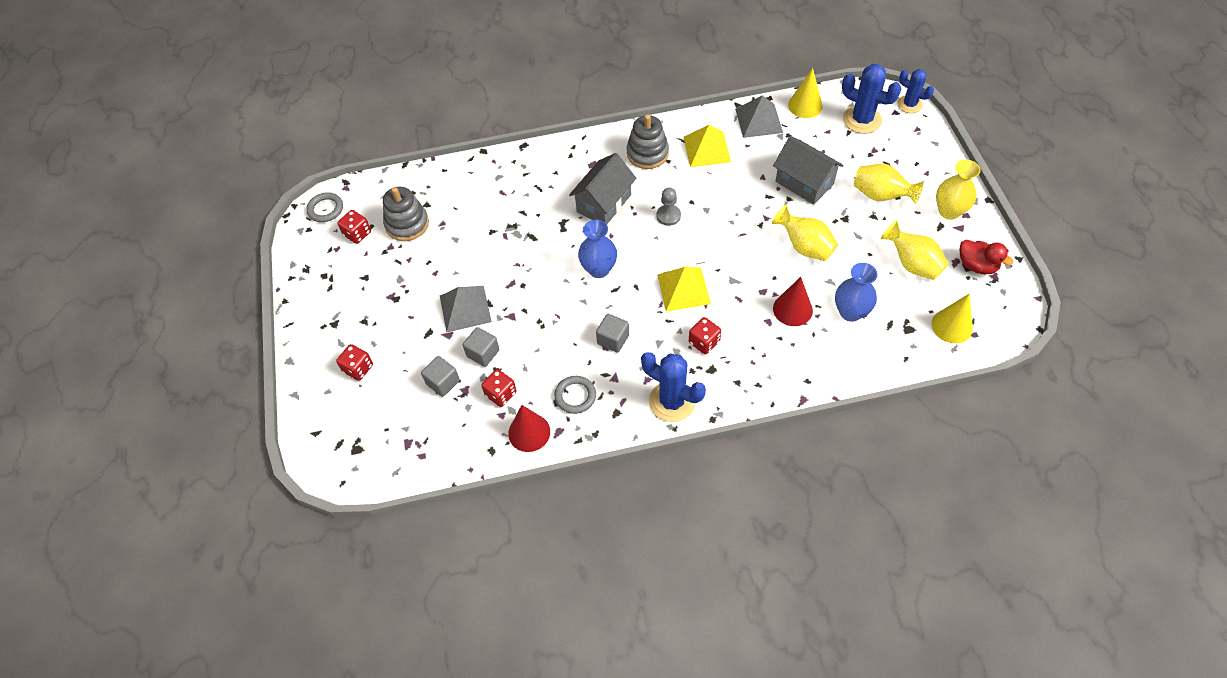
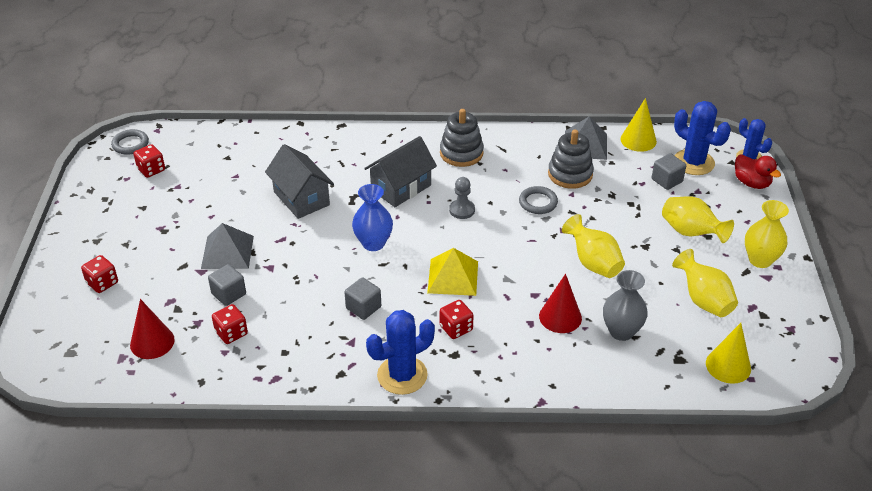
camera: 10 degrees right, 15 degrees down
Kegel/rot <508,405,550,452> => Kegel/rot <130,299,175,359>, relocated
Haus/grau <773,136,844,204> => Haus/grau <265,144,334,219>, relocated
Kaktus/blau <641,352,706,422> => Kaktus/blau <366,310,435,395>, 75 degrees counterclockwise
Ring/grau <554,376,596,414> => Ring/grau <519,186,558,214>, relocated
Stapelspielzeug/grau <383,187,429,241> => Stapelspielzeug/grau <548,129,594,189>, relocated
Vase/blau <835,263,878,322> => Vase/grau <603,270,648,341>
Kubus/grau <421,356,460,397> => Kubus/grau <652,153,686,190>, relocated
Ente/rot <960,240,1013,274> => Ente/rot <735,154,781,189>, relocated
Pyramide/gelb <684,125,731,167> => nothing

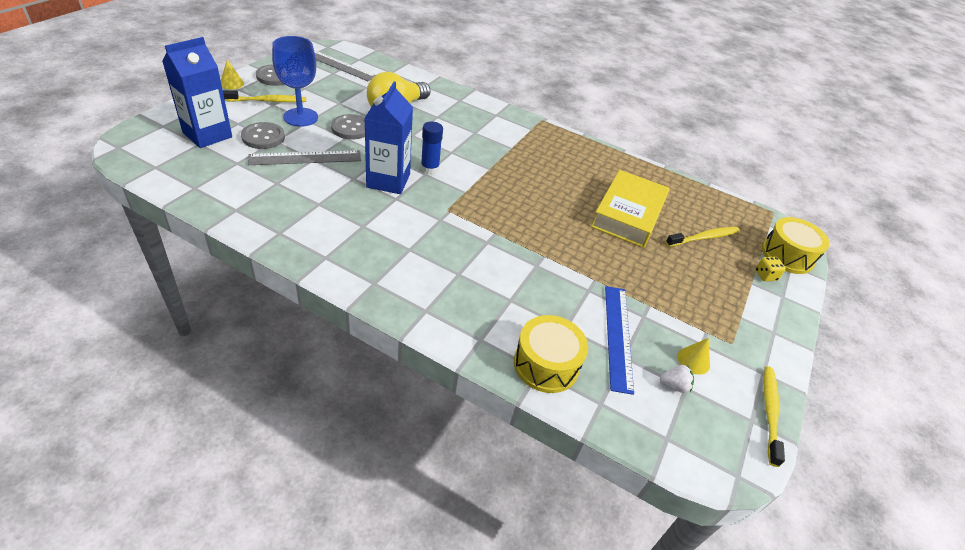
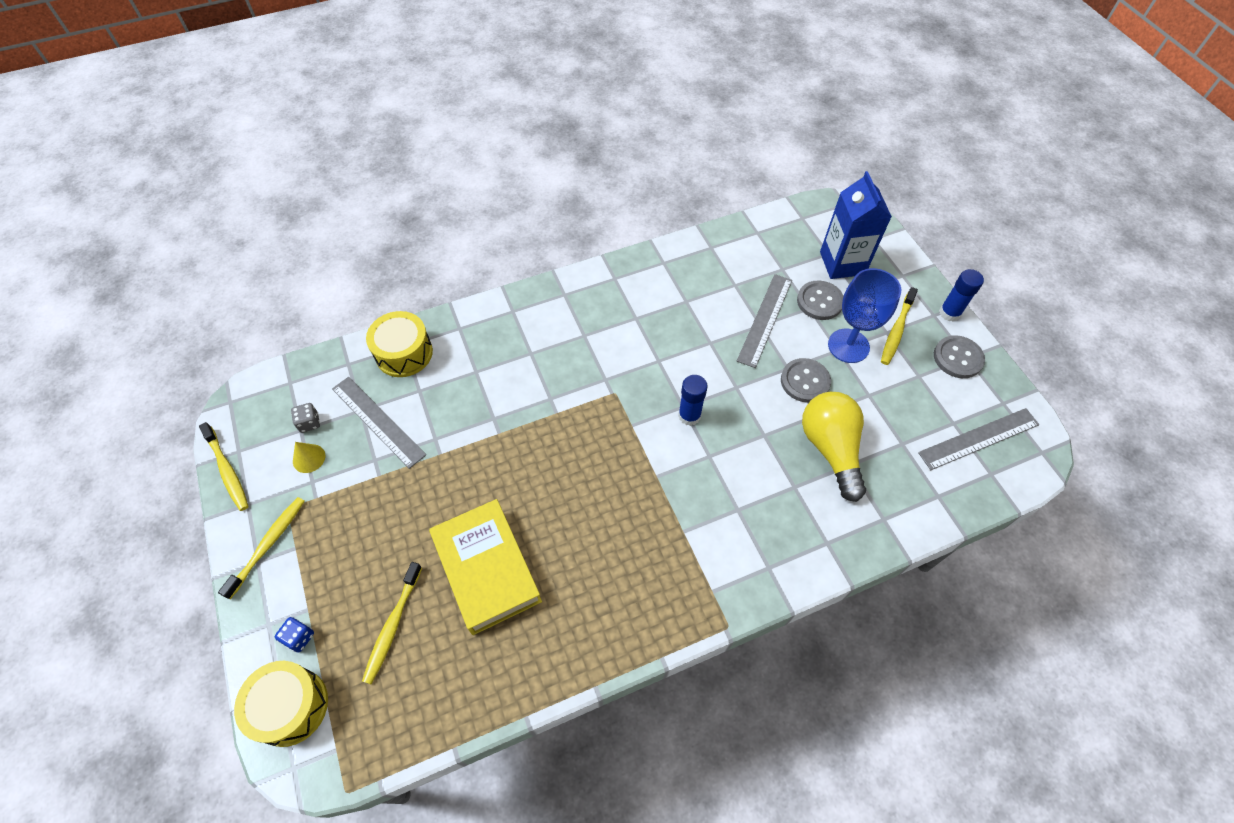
camera: 135 degrees right, 15 degrees up
nothing => Zahnbürste/gelb <218,497,305,599>
Spielwürfel/gelb <755,257,786,281> => Spielwürfel/blau <275,617,314,652>
Erdbeere/weiß <660,365,694,393> => Spielwürfel/grau <291,403,320,433>
Lineal/blau <605,286,634,395> => Lineal/grau <332,377,426,469>
Kegel/gelb <221,60,244,90> => Klebestift/blau <939,269,984,321>
Getränkekarton/blau <364,82,413,194> => nothing

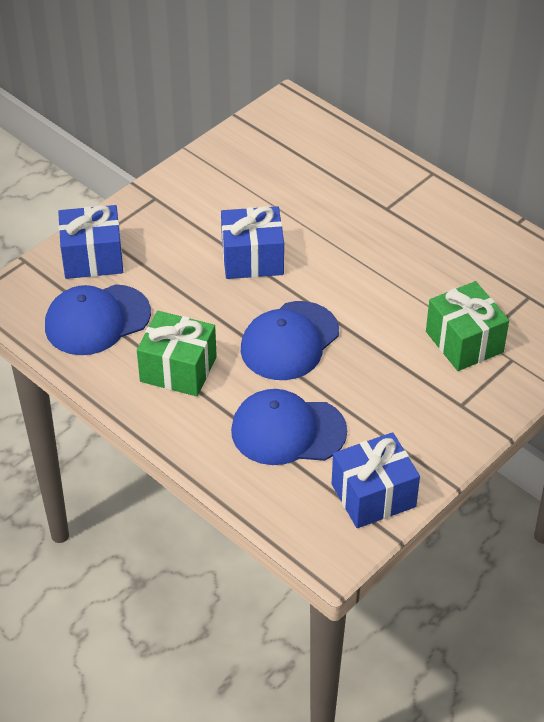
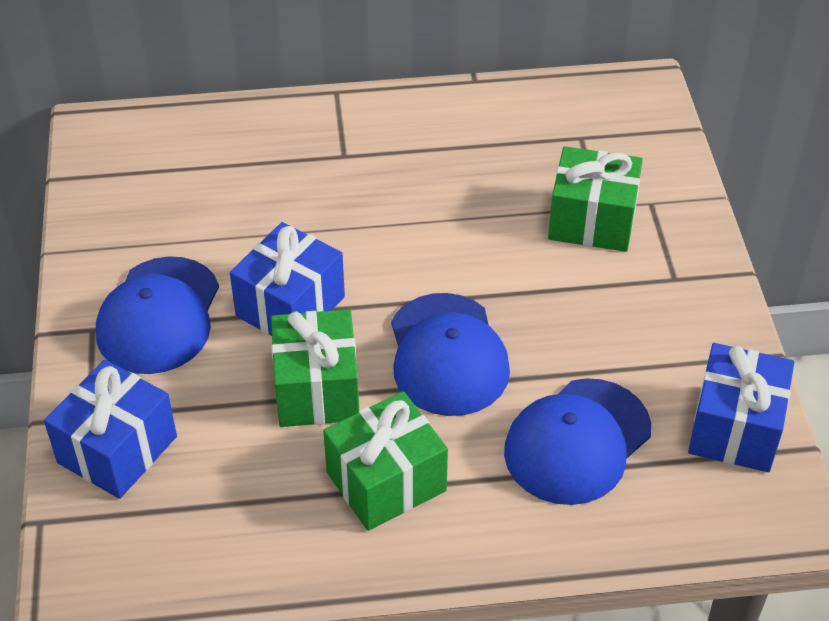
camera: 50 degrees left, 0 degrees up
Kappe/blau <45,284,151,355> => Kappe/blau <96,256,219,374>, relocated
nothing => Geschenk/grün <271,309,359,427>

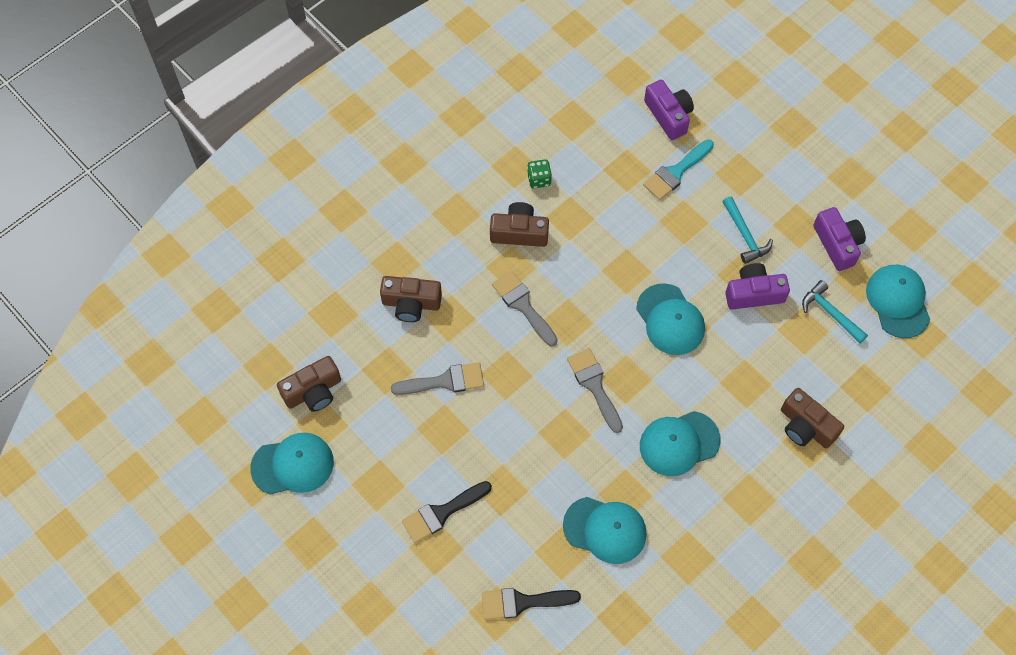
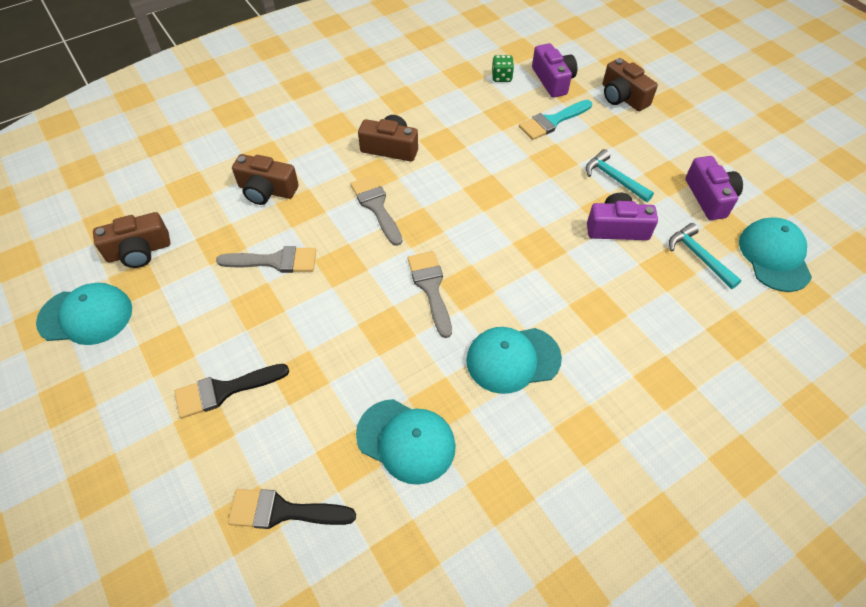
camera: 10 degrees right, 10 degrees down
Spielwürfel/grün <527,159,552,188> => Spielwürfel/grün <492,55,514,82>, relocated
Hammer/türkis <722,196,773,264> => Hammer/türkis <586,149,654,202>, 150 degrees clockwise
Kamera/braun <781,388,844,448> => Kamera/braun <603,58,658,111>, relocated
Kappe/türkis <636,283,705,355> => nothing

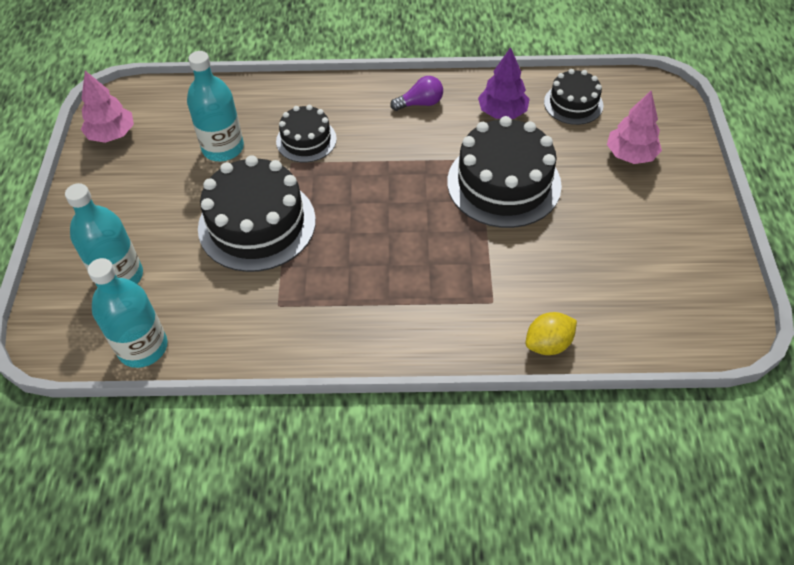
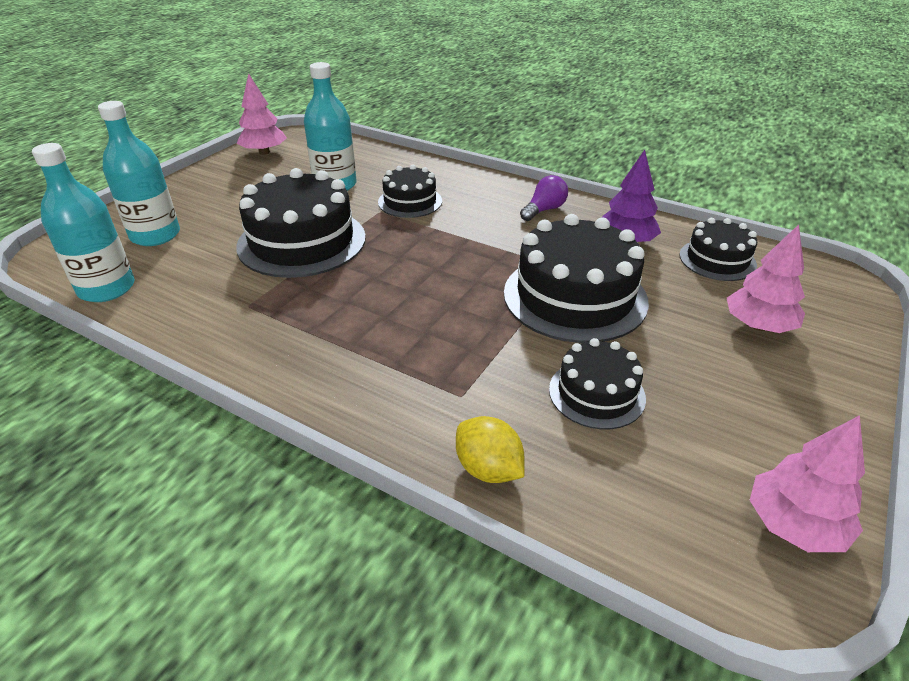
camera: 30 degrees right, 15 degrees down
Zitrone/gelb <526,312,577,355> => Zitrone/gelb <456,416,525,483>, 45 degrees clockwise
Glühbirne/lila <390,76,443,111> => Glühbirne/lila <520,175,568,221>, 60 degrees counterclockwise
nothing => Kuchen/schwarz <549,338,646,429>
nothing => Baum/rosa <750,415,865,552>

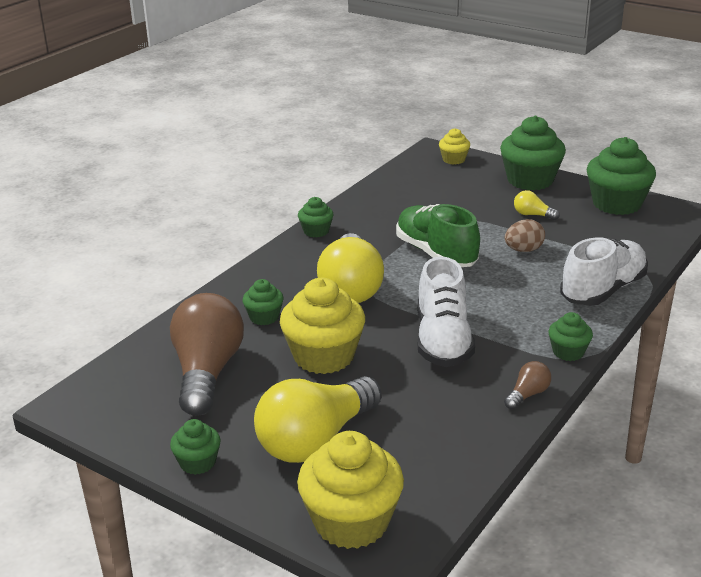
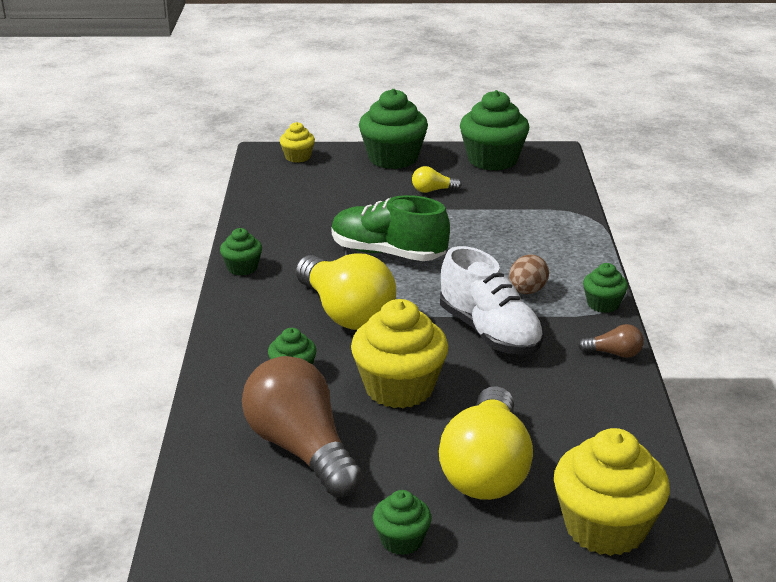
camera: 35 degrees left, 0 degrees up
Ei/braun <505,219,545,252> => Ei/braun <509,254,549,294>, relocated
Glühbirne/braun <504,361,551,409> => Glühbirne/braun <578,324,644,358>, 90 degrees clockwise
Schuh/weiß <560,237,648,306> => nothing

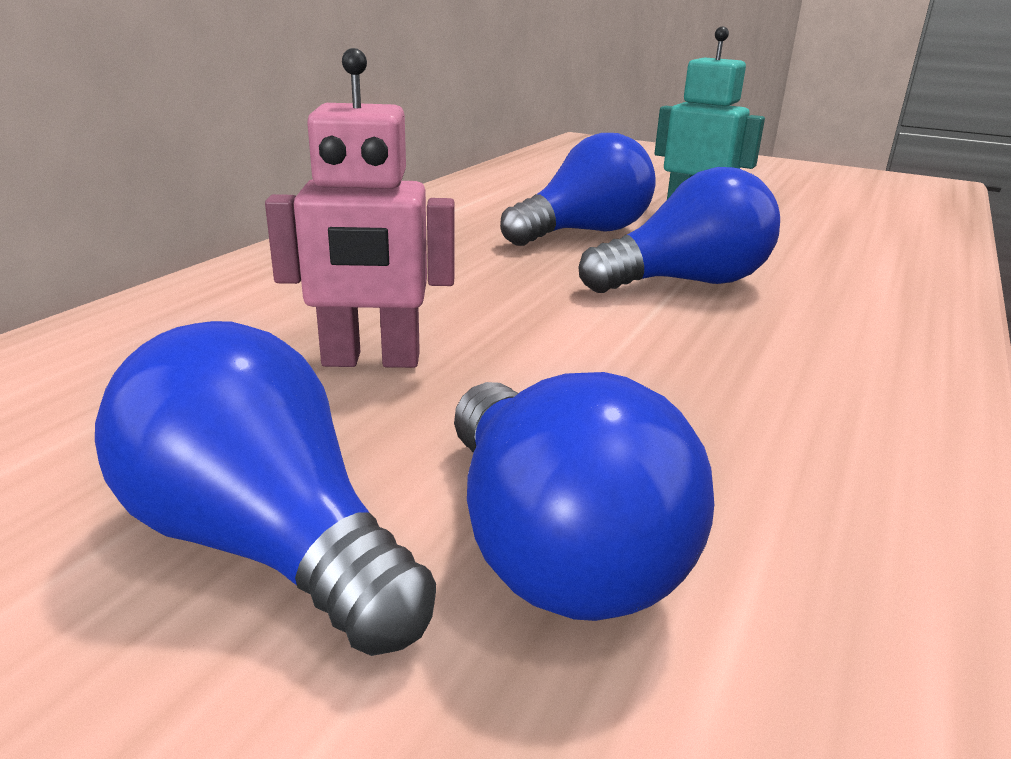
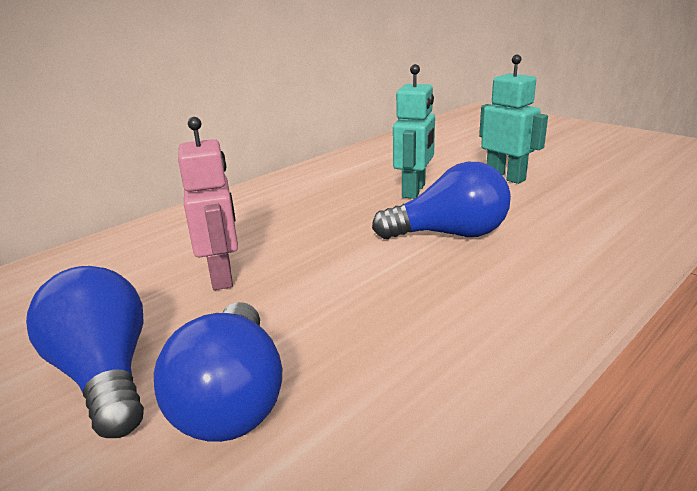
camera: 20 degrees right, 0 degrees up
Roboter/rosa <265,48,455,368> => Roboter/rosa <178,117,238,290>, 120 degrees counterclockwise
Glühbirne/blau <500,133,656,246> => Roboter/türkis <393,64,435,199>

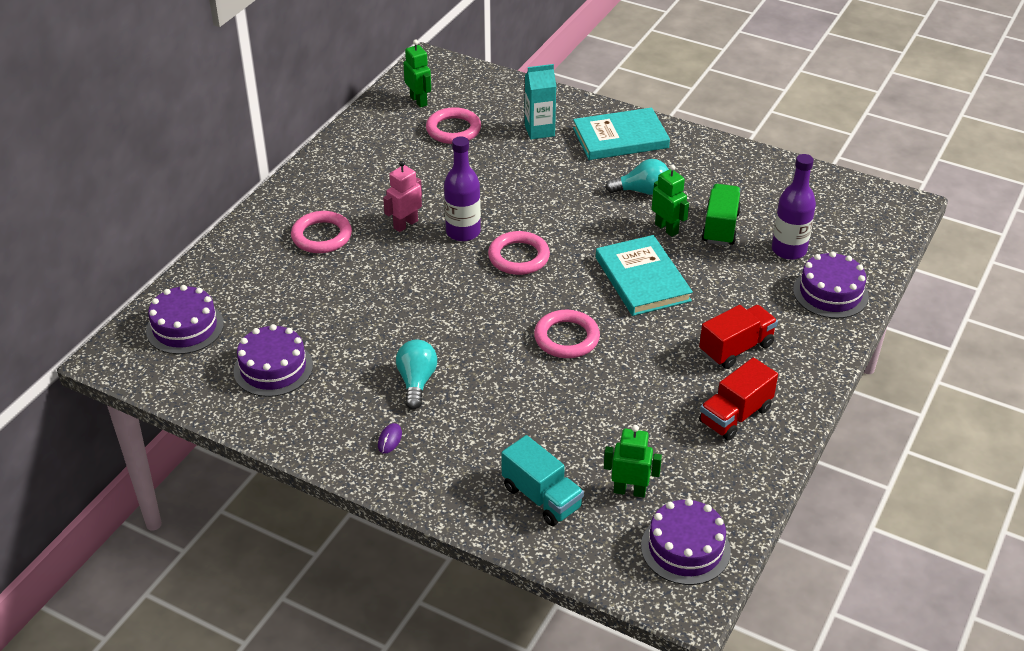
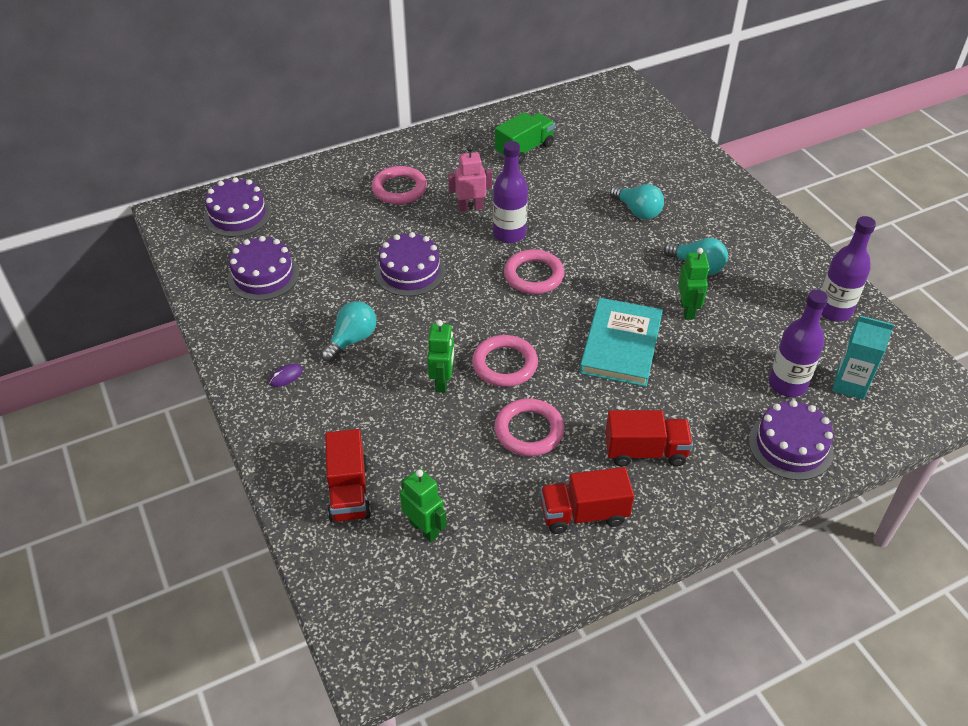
camera: 35 degrees right, 5 degrees up
Lastwagen/türkis <501,435,584,526> => Lastwagen/rot <325,429,371,522>
Kuchen/lila <641,498,731,585> => Kuchen/lila <375,232,445,296>, relocated
Roboter/grün <403,40,431,108> => Roboter/grün <427,320,455,393>, relocated
Ring/rosa <426,107,481,144> => Ring/rosa <494,398,564,456>, relocated
Lastwagen/grün <701,184,741,246> => Lastwagen/grün <495,112,555,164>, relocated
nothing => Glühbirne/türkis <610,184,664,220>
nothing => Flasche/lila <821,216,876,321>
Getränkekarton/türkis <525,64,556,139> => Getränkekarton/türkis <832,316,894,400>, relocated
Buch/türkis <573,108,670,160> => nothing

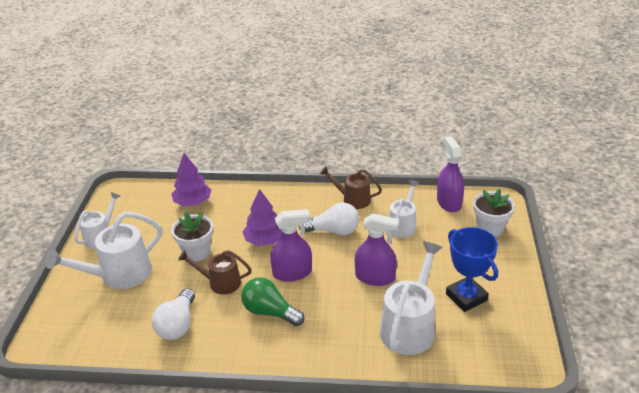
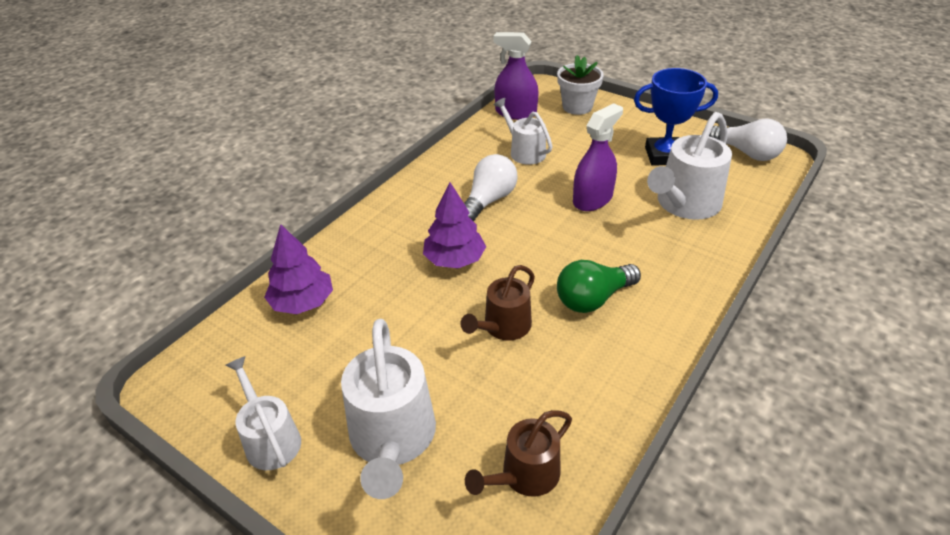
camera: 60 degrees left, 5 degrees up
Gießkanne/braun <320,166,382,209> => Gießkanne/braun <465,410,572,497>, relocated
Gießkanne/weiß <380,241,443,355> => Gießkanne/weiß <647,112,732,220>, 105 degrees counterclockwise
Glühbirne/weiß <152,288,195,340> => Glühbirne/weiß <709,118,787,161>, relocated
Blumentopf/weiß <171,212,213,262> => nothing
Sprühflasche/lila <270,209,312,282> => nothing

